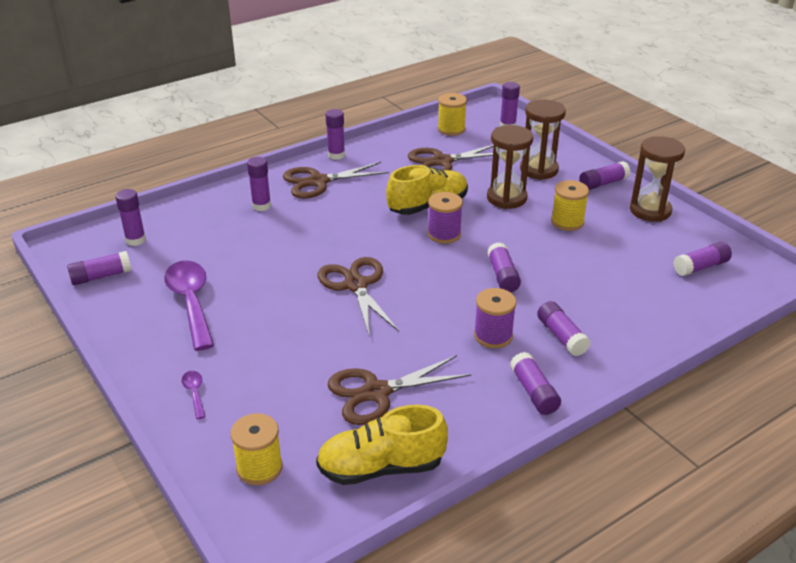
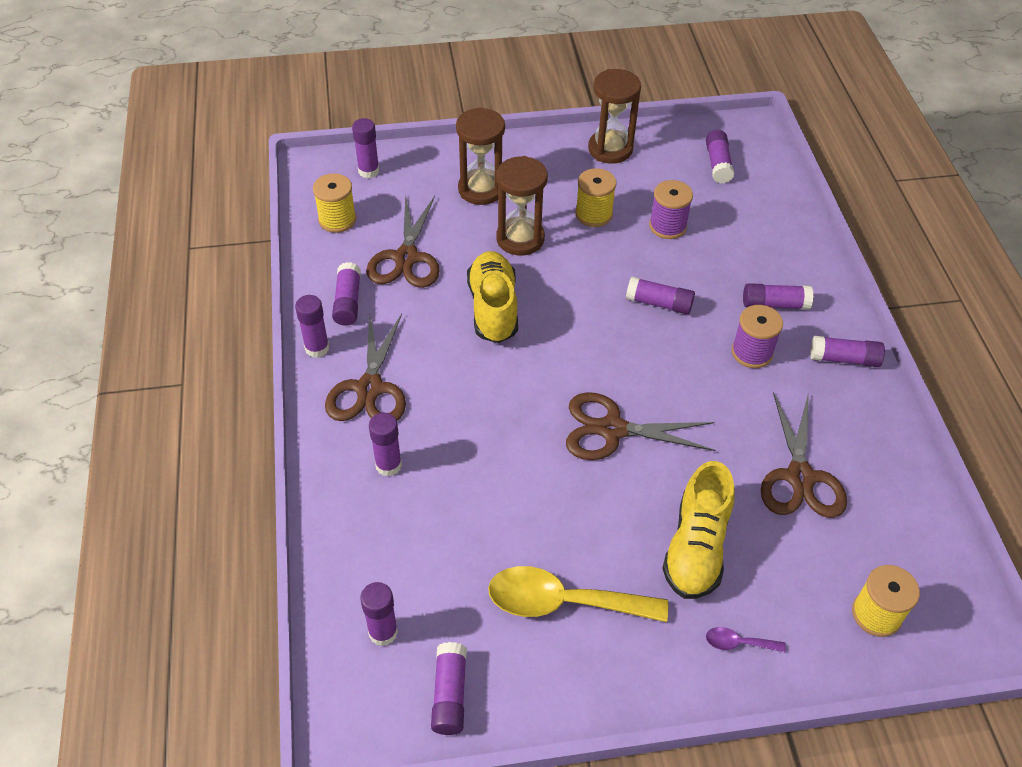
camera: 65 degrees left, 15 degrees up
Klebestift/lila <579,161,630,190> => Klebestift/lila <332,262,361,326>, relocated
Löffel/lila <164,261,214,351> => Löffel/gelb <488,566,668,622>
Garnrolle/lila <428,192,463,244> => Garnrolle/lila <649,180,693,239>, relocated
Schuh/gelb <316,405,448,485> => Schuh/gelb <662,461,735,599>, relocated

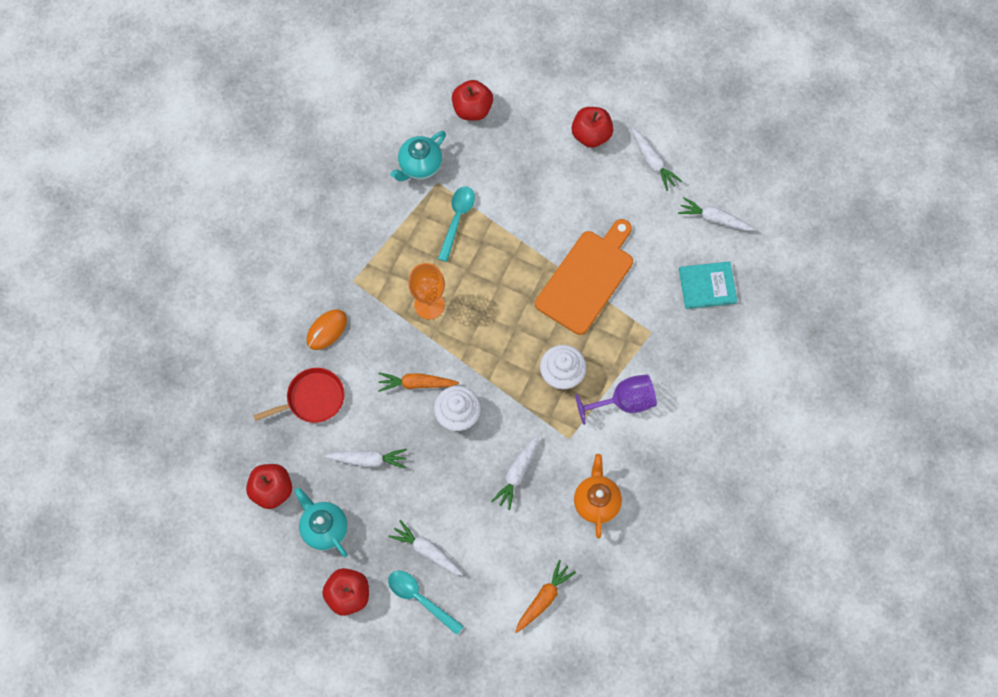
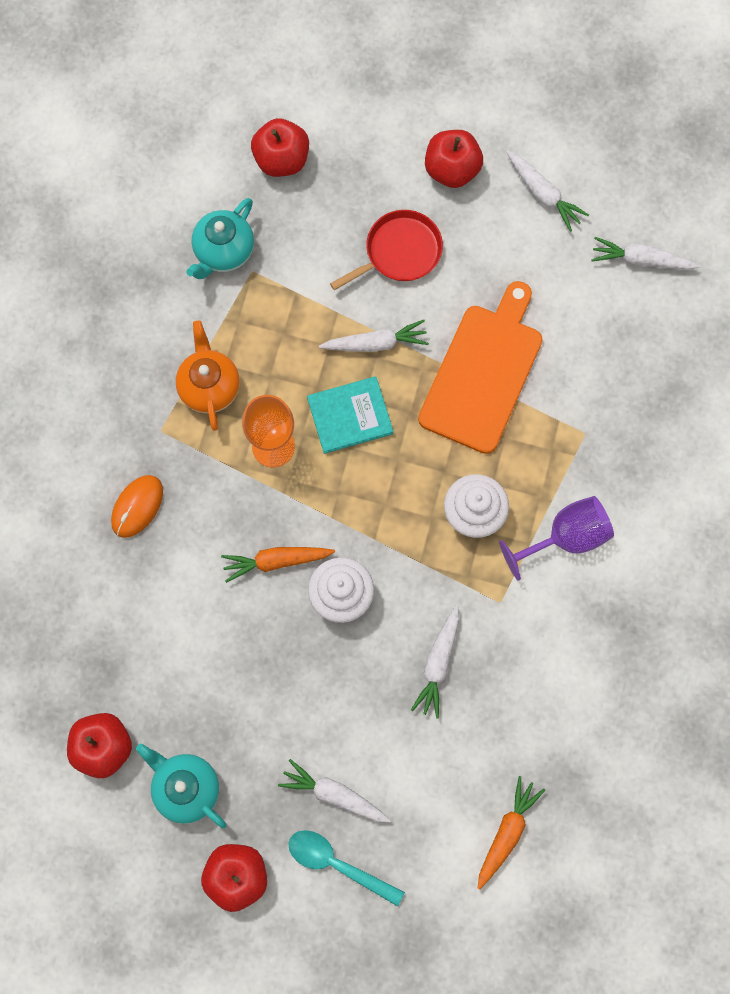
camera: 10 degrees left, 5 degrees up
Teekanne/orange <574,454,622,538> => Teekanne/orange <176,321,240,431>, relocated
Buch/türkis <679,262,737,309> => Buch/türkis <307,376,394,454>, relocated
Karotte/weiß <325,449,407,469> => Karotte/weiß <319,320,429,352>, relocated
Pfanne/rot <253,368,345,423> => Pfanne/rot <330,210,443,290>, relocated
Löffel/türkis <438,186,475,262> => nothing

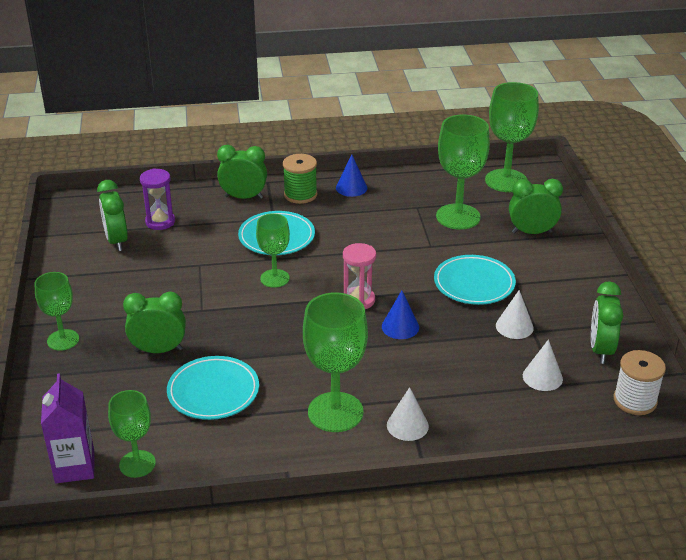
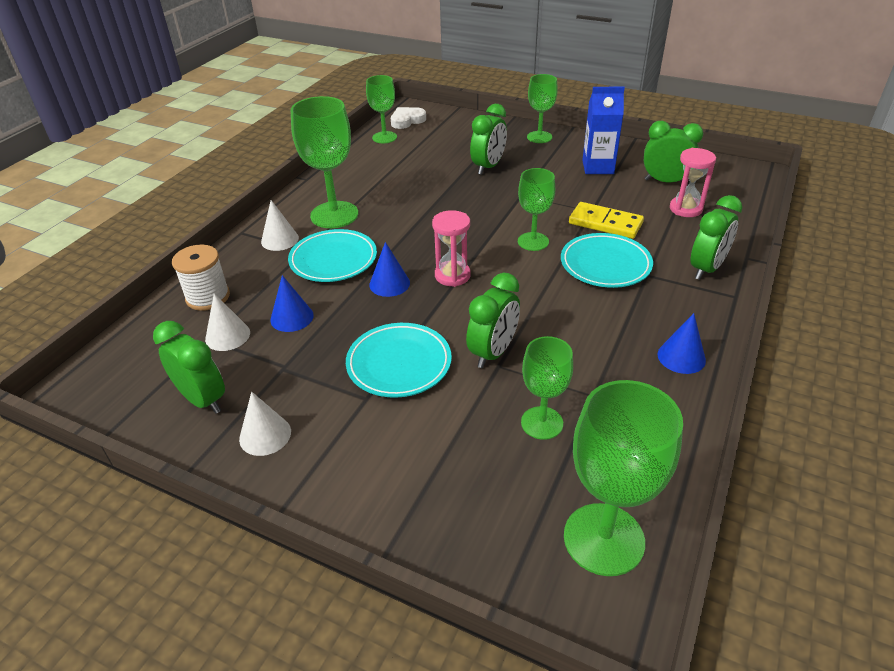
camera: 125 degrees right, 5 degrees up
Garnrolle/weiß <614,350,666,415> => Garnrolle/weiß <172,244,230,311>, relocated
Kegel/weiß <496,290,534,339> => Kegel/weiß <239,392,291,456>, relocated
nothing => Kegel/blau <270,275,314,332>
Teller/türkis <167,356,259,420> => Teller/türkis <288,229,377,282>, relocated
Getränkekarton/lila <41,373,95,483> => Herz/weiß <391,107,426,129>
Wecker/grün <509,179,563,234> => Wecker/grün <466,272,520,368>, relocated
Kelch/grün <436,115,490,230> => Kelch/grün <521,336,573,440>, x0.61
nothing => Dominostein/gelb <569,202,644,239>
nothing => Getränkekarton/blau <582,87,625,174>
Sanduhr/lila <140,168,175,230> => Sanduhr/rosa <670,148,716,217>
Garnrolle/grün <283,154,317,204> => nothing

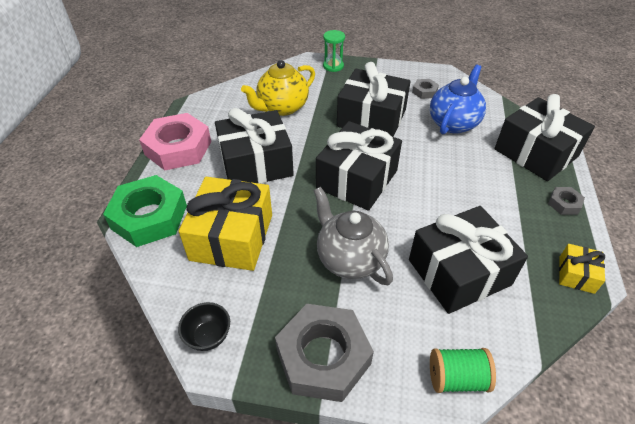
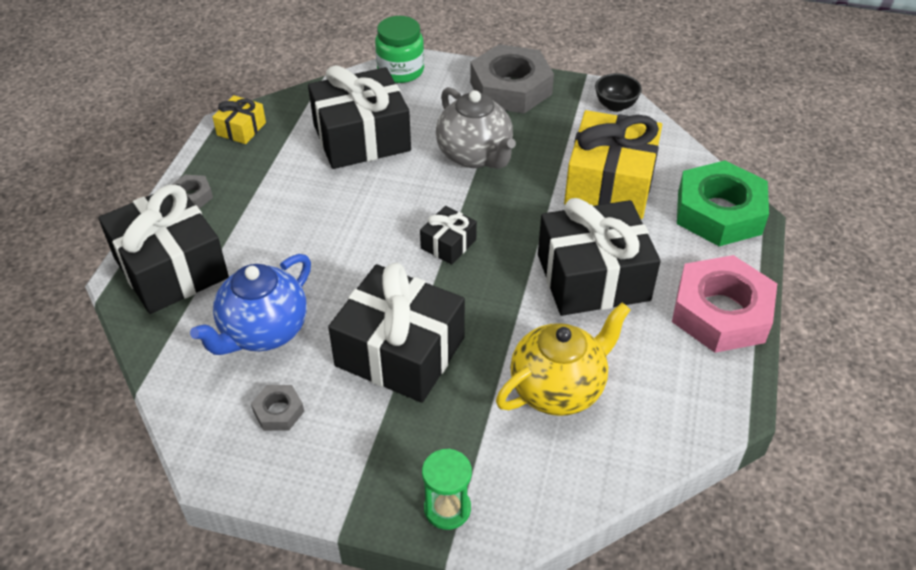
camera: 175 degrees left, 0 degrees up
Garnrolle/grün <430,348,496,393> => Einmachglas/grün <375,16,424,83>
Geschenk/schwarz <316,121,402,211> => Geschenk/schwarz <420,206,477,265>, x0.47

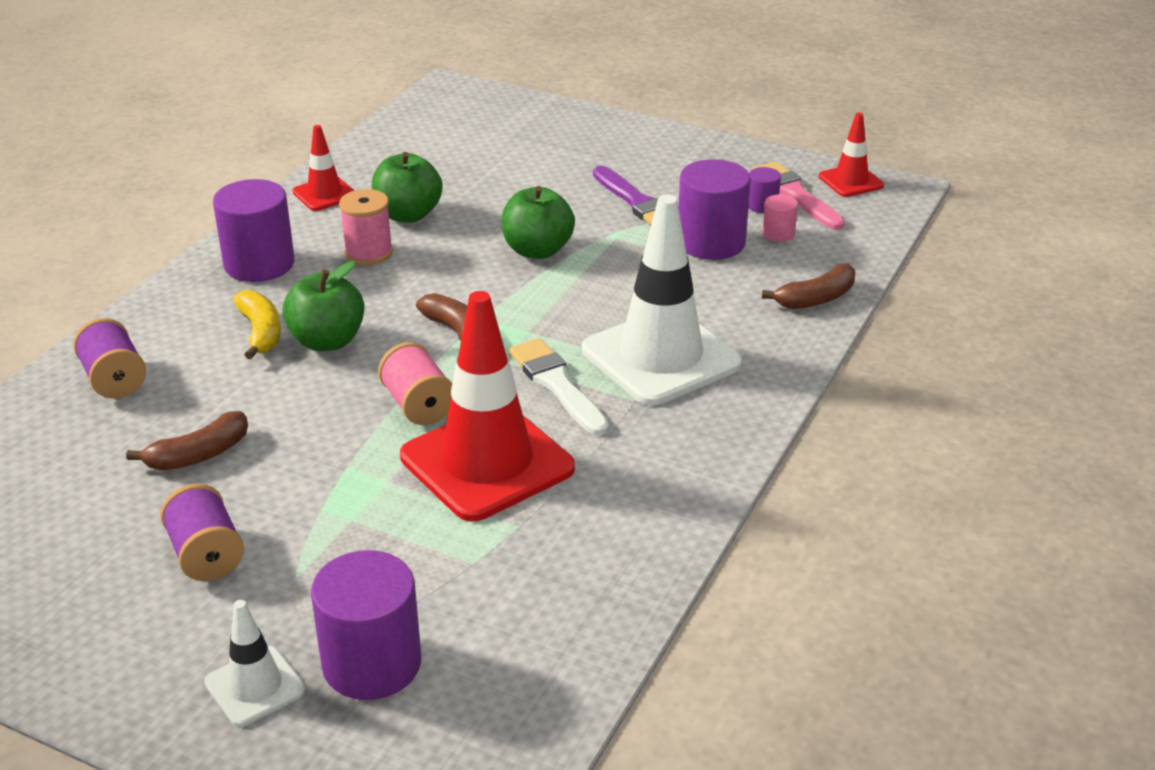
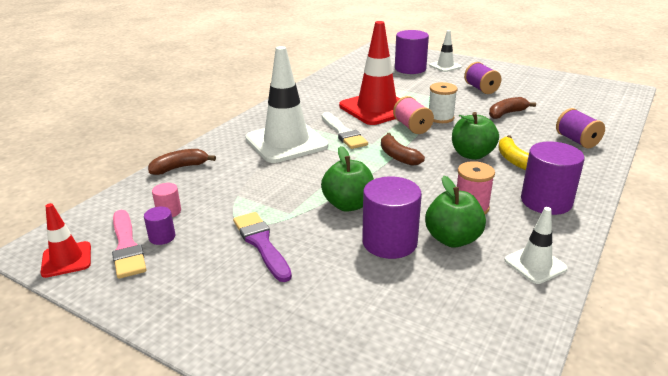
camera: 175 degrees left, 5 degrees down
Vollzylinder/lila <678,159,751,260> => Vollzylinder/lila <362,176,422,259>, relocated
nothing => Garnrolle/weiß <429,82,457,123>
Leitkegel/rot <292,125,355,211> => Leitkegel/weiß <505,207,568,284>

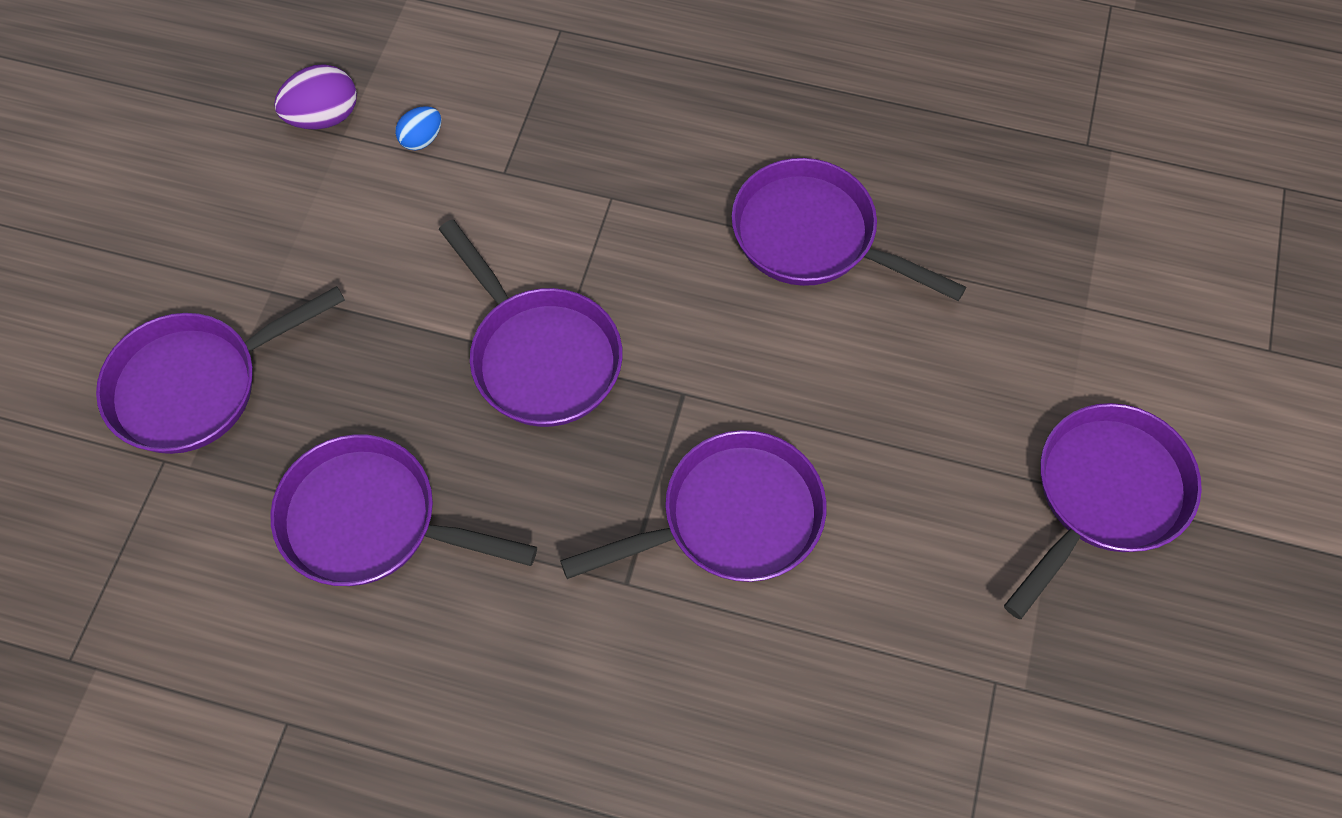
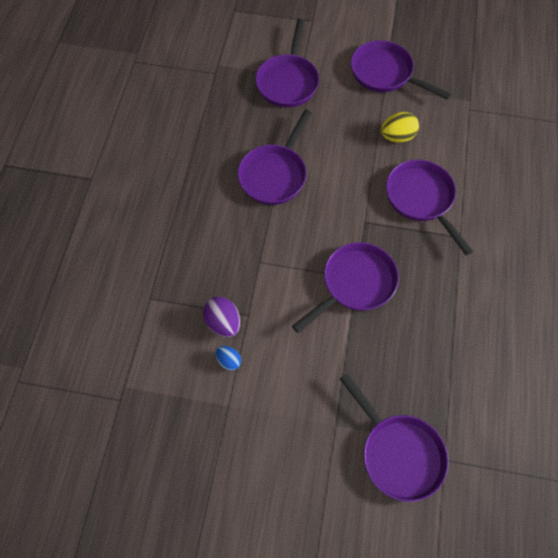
camera: 95 degrees left, 0 degrees up
Ei/lila <274,64,357,130> => Ei/lila <203,297,240,338>, relocated
Pfanne/lila <270,434,537,586> => Pfanne/lila <255,19,319,108>, relocated
nothing => Ei/gelb <381,112,419,142>

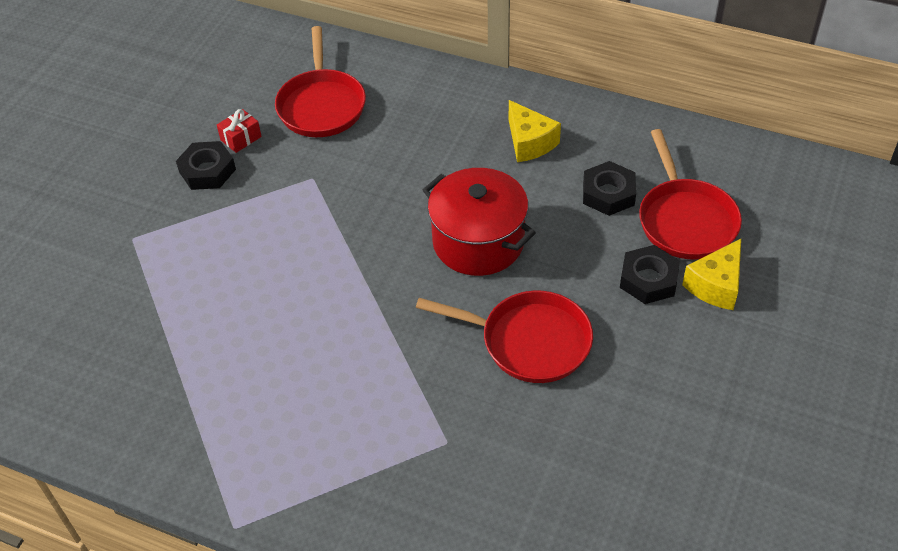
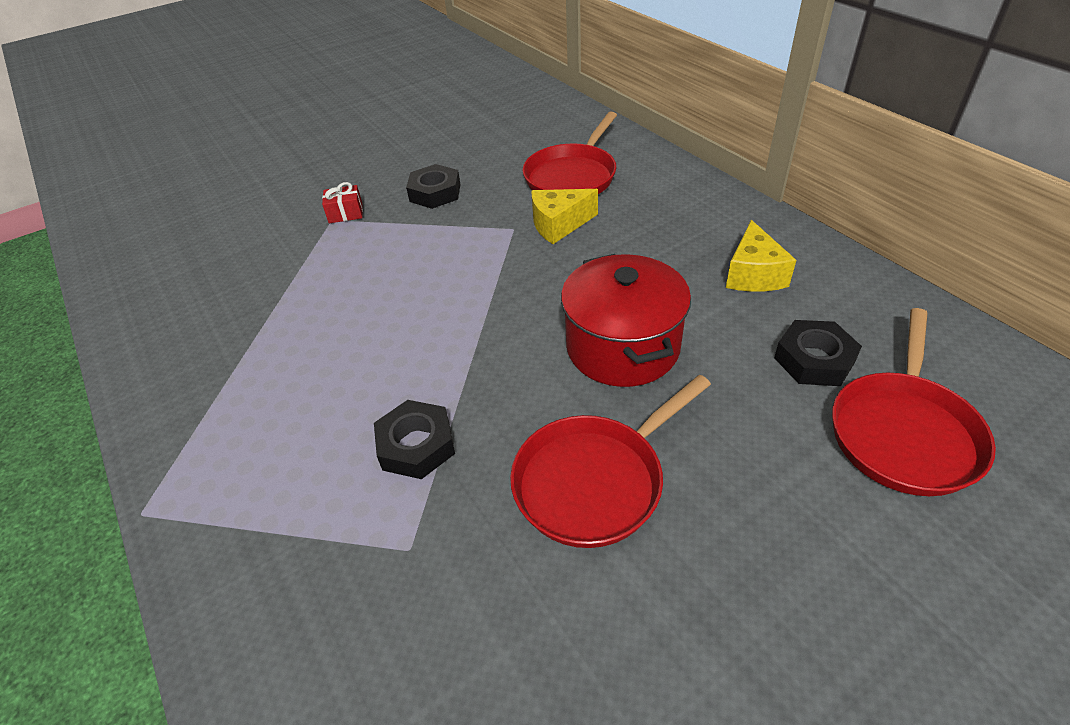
camera: 35 degrees right, 5 degrees down
Geschenk/rot <217,109,262,153> => Geschenk/rot <322,182,363,223>, relocated
Sechskantmutter/schwarz <620,245,680,304> => Sechskantmutter/schwarz <374,400,455,479>, relocated
Pfanne/rot <416,291,593,383> => Pfanne/rot <510,375,711,548>, 90 degrees clockwise
Käse/gelb <682,239,741,310> => Käse/gelb <532,189,598,244>, relocated

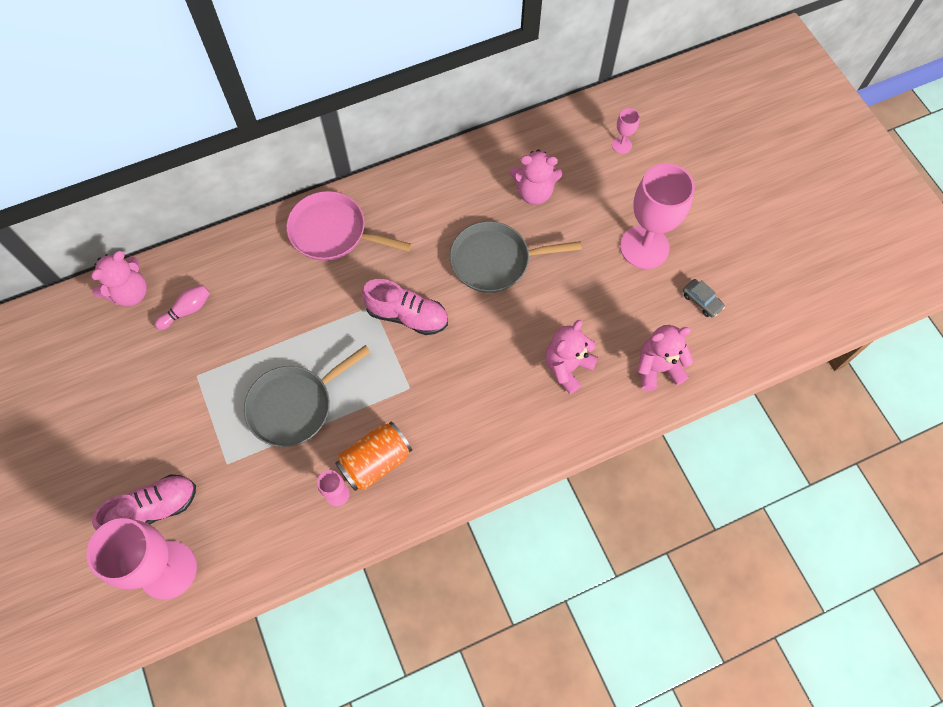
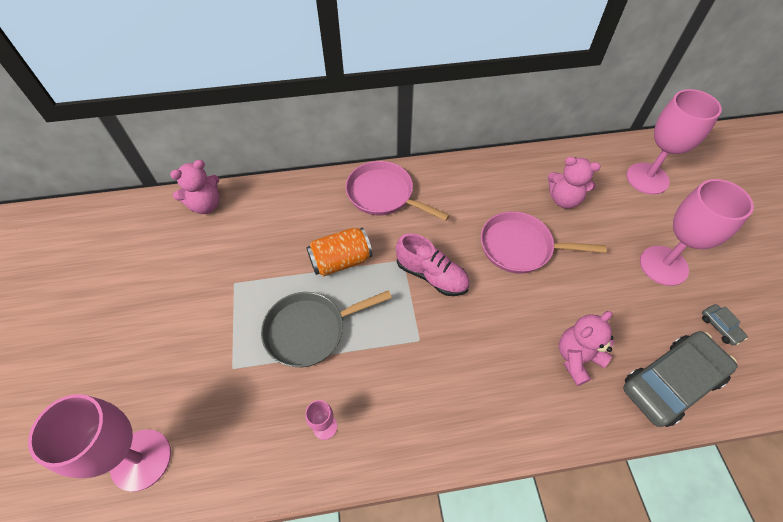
camera: 15 degrees right, 10 degrees down
Dose/orange <335,421,412,491> => Dose/orange <306,228,373,276>, relocated
Pfanne/grau <450,221,582,293> => Pfanne/rosa <481,211,606,274>
Teddybär/rosa <637,325,694,391> => Auto/grau <623,331,738,427>
Kelch/rosa <612,108,640,154> => Kelch/rosa <626,89,722,195>, x2.30
Schuh/rosa <92,475,196,530> => nothing
Bowlingkegel/rosa <154,285,210,330> => nothing

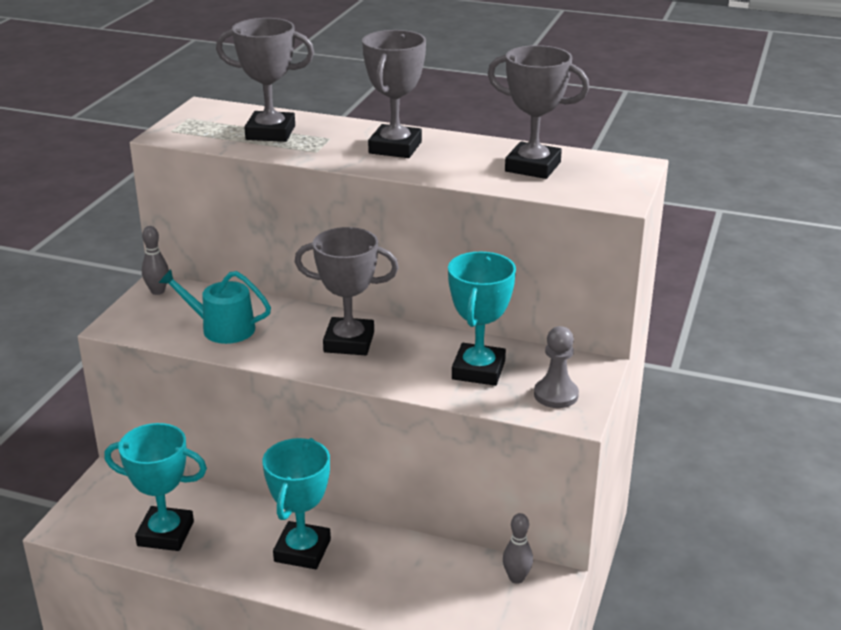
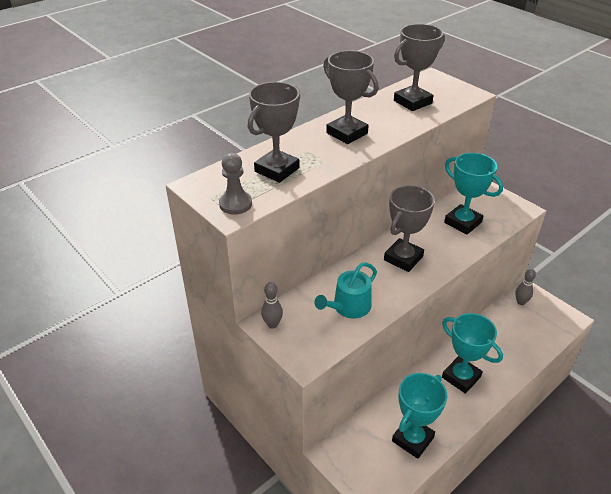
camera: 60 degrees left, 10 degrees up
Bauer/grau <534,326,579,408> => Bauer/grau <219,153,252,215>, relocated

